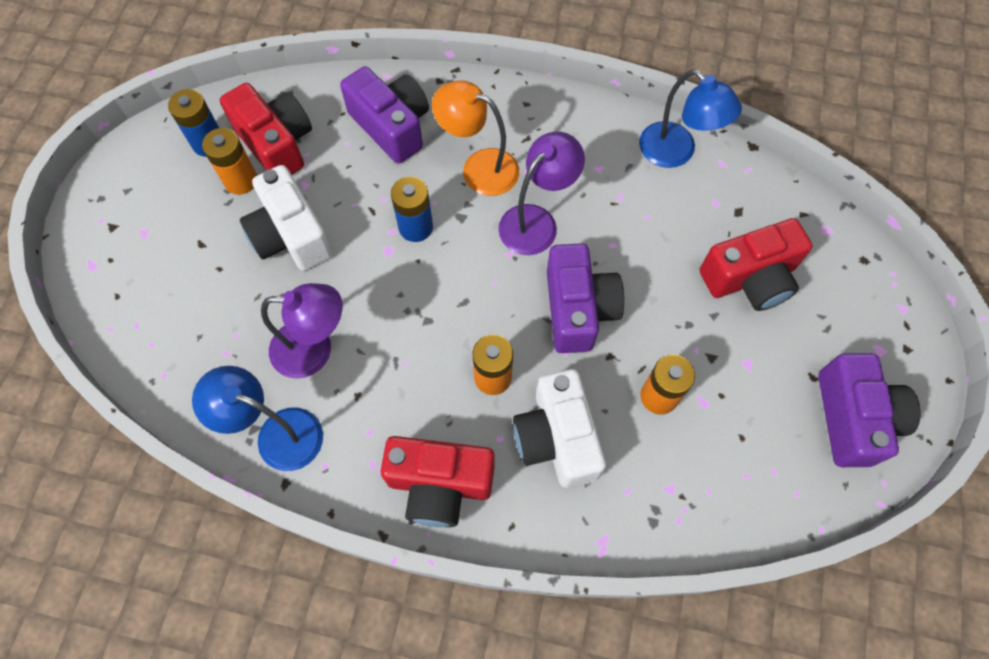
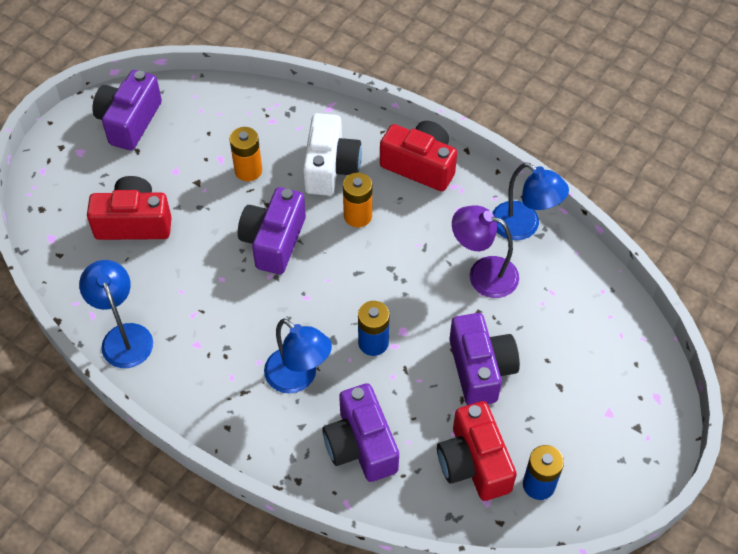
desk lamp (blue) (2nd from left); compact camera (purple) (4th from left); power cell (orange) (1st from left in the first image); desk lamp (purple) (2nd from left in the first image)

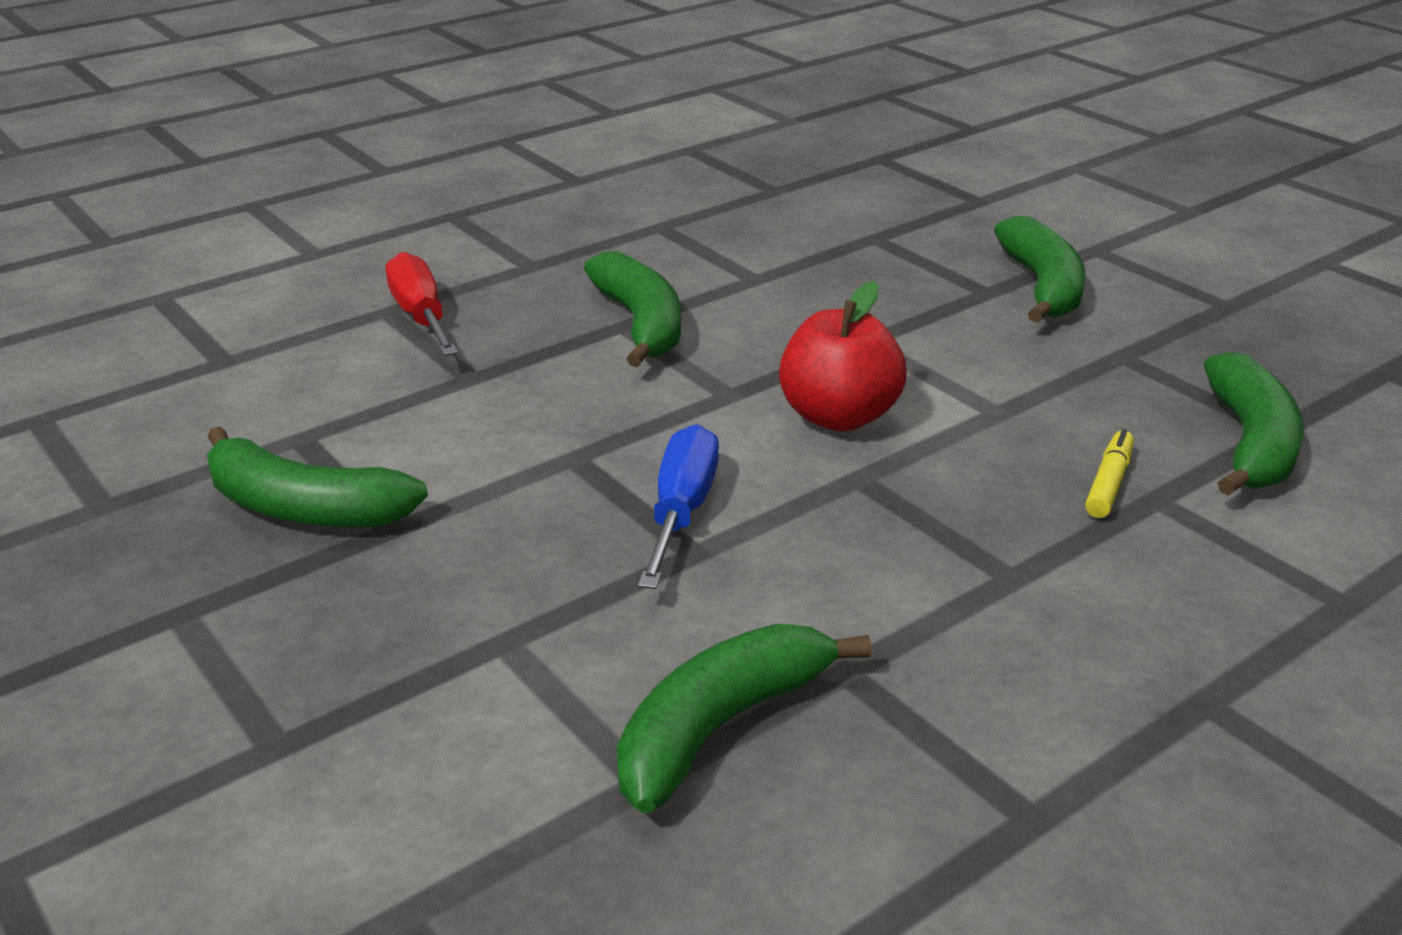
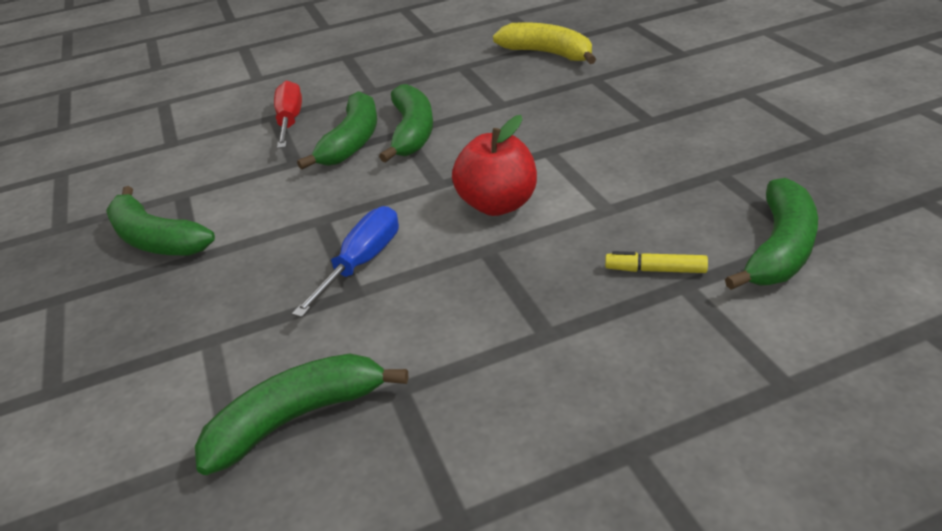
banana fruit (green) (3rd from left); banana fruit (yellow); felt pen (yellow)

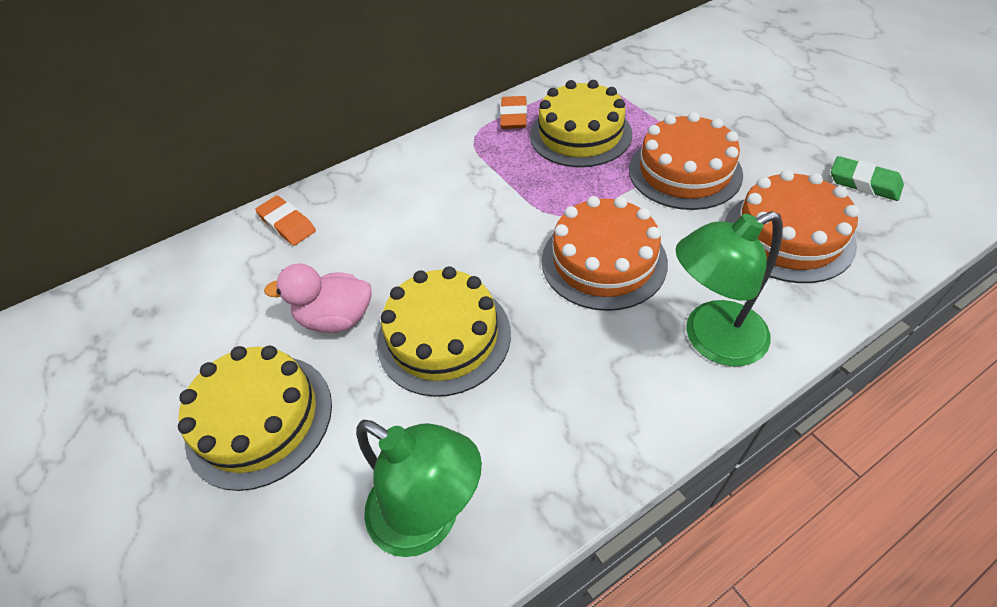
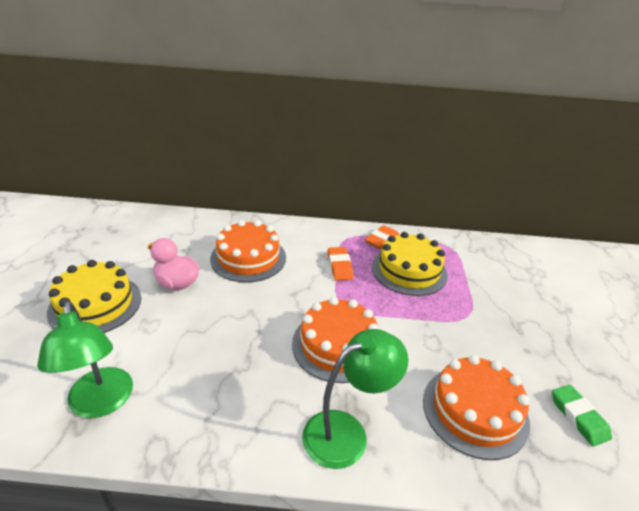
gateau (orange) (1st from left); desk lamp (green) (2nd from left); pencil eraser (orange) (1st from left); gateau (yellow) (2nd from left in the first image)

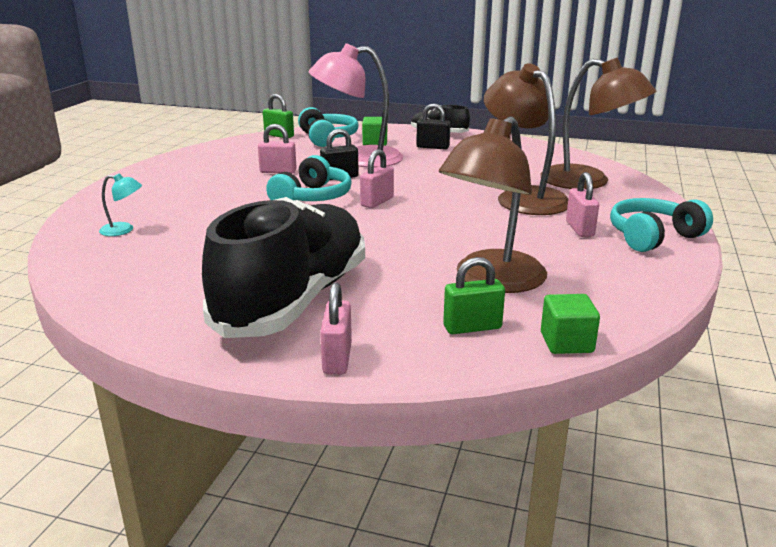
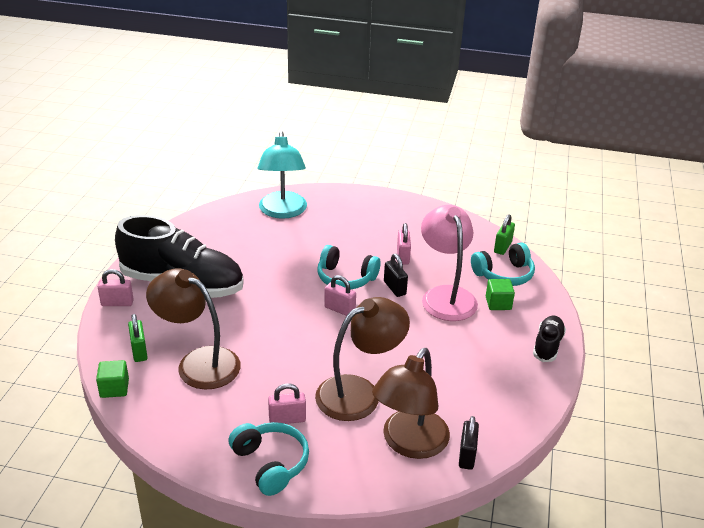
desk lamp (aqua); small lock (jet-black) (2nd from left)

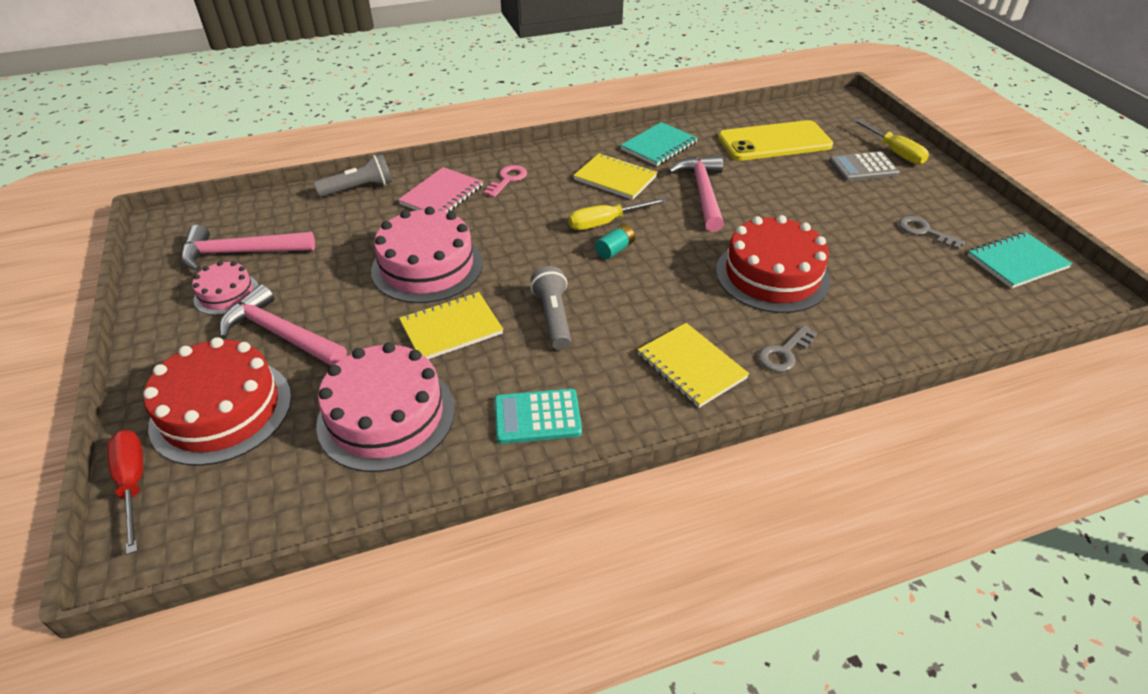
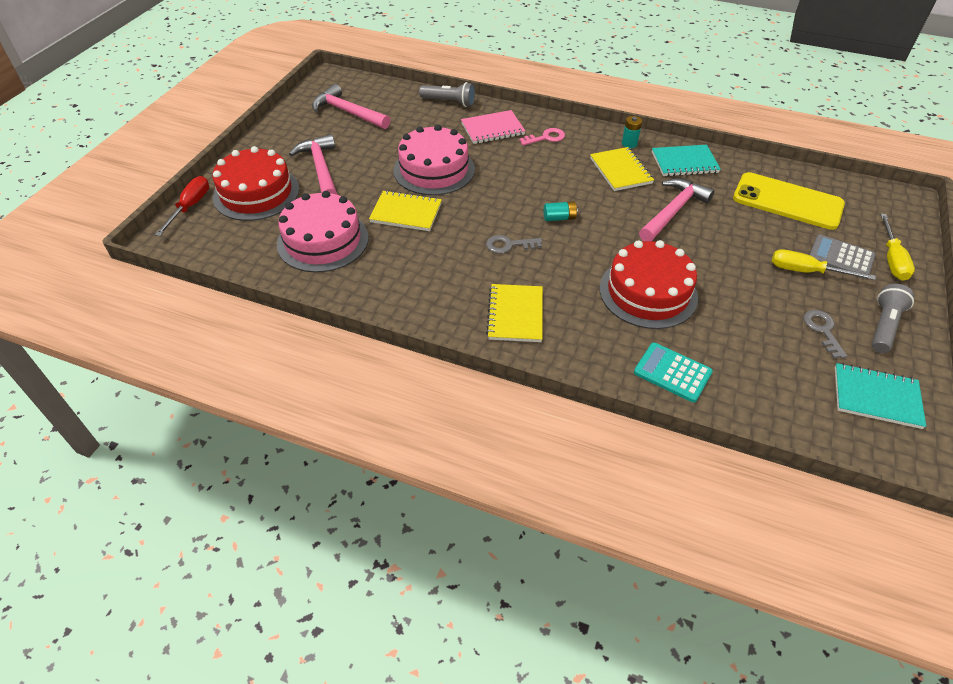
key (grey) (1st from left); power cell (aqua) (2nd from left); pocket calculator (aqua); flat screwdriver (yellow) (1st from left); torch (grey) (2nd from left); gateau (rosy) (1st from left in the first image)

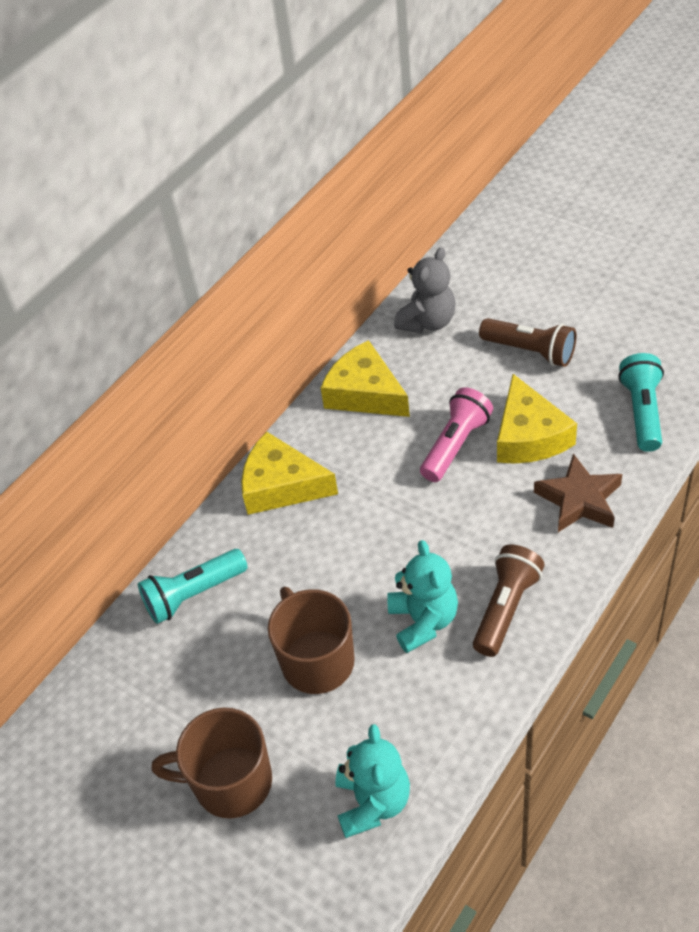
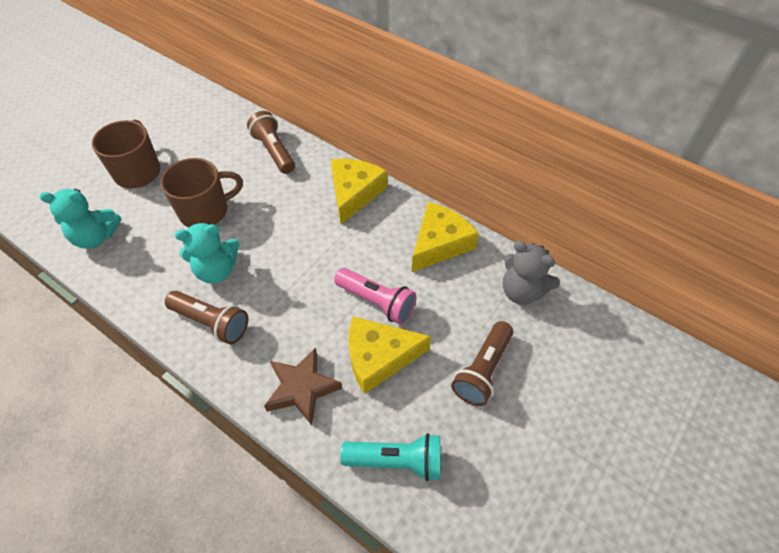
torch (dark brown) (2nd from left)

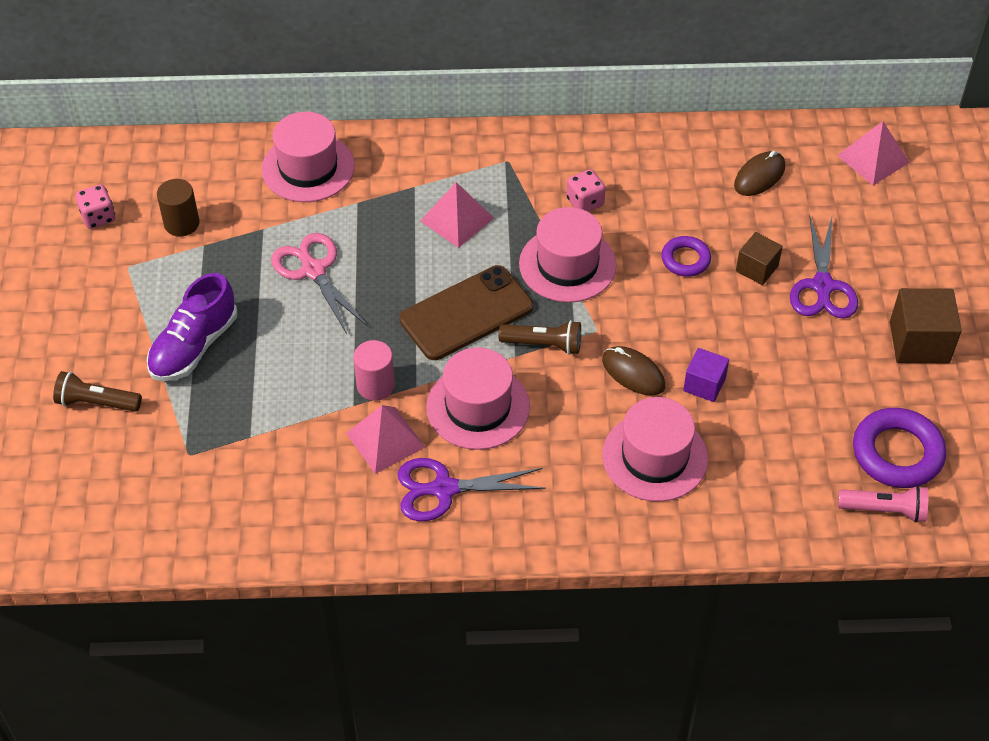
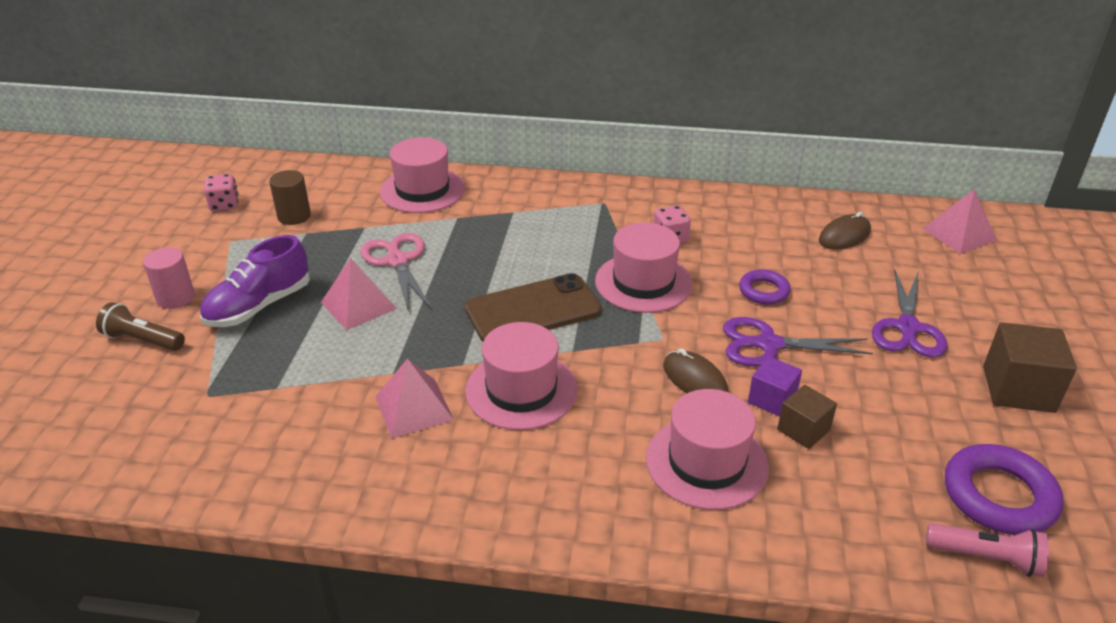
cylinder shape (rosy); solid pyramid (rosy) (1st from left); scissors (purple) (1st from left); cube (dark brown) (1st from left); torch (dark brown) (2nd from left in the first image)

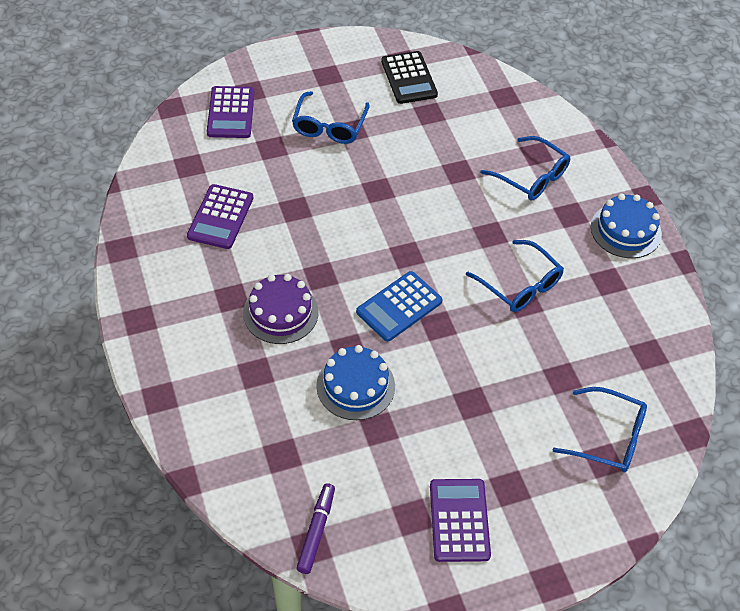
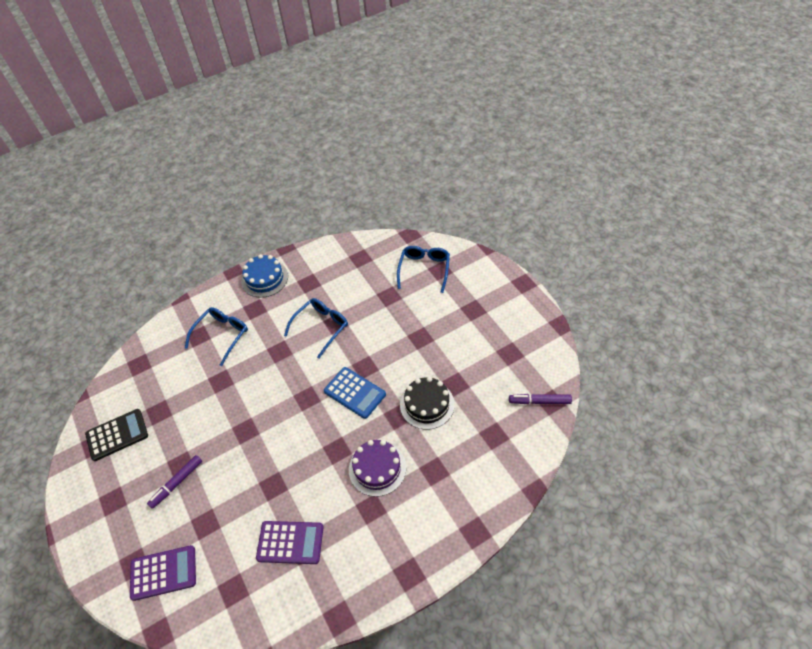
felt pen (purple) (1st from left); gateau (jet-black); pocket calculator (purple) (3rd from left in the first image)

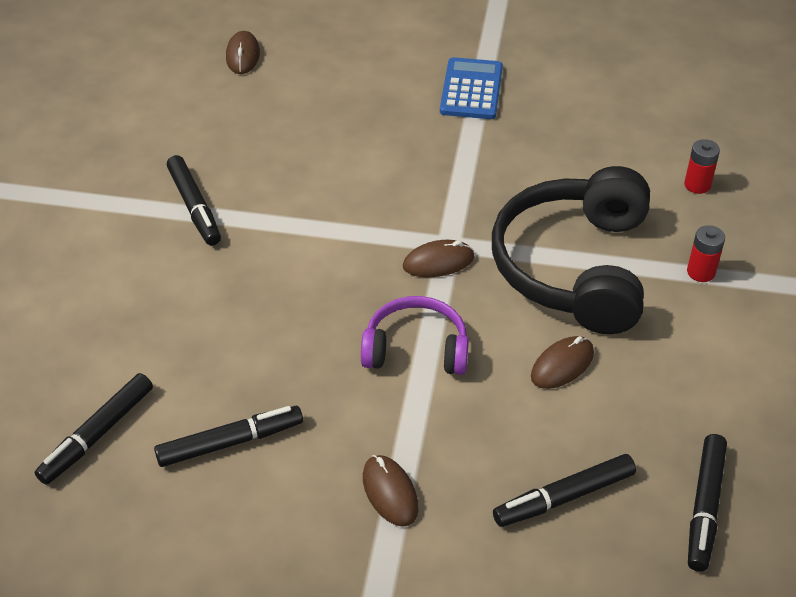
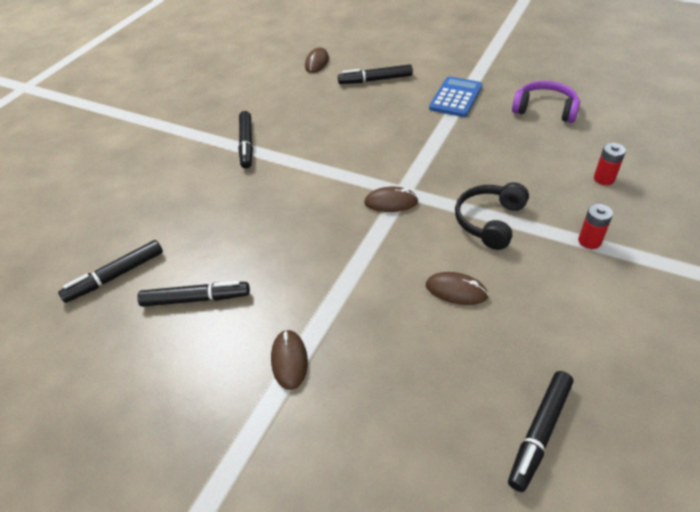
felt pen (jet-black) (4th from left); PC mouse (dark brown) (4th from left); over-ear headphones (jet-black); over-ear headphones (purple)

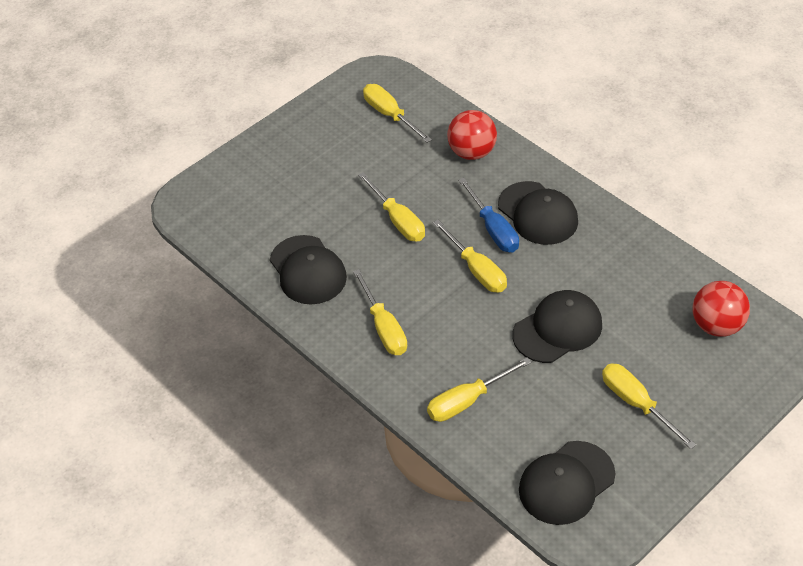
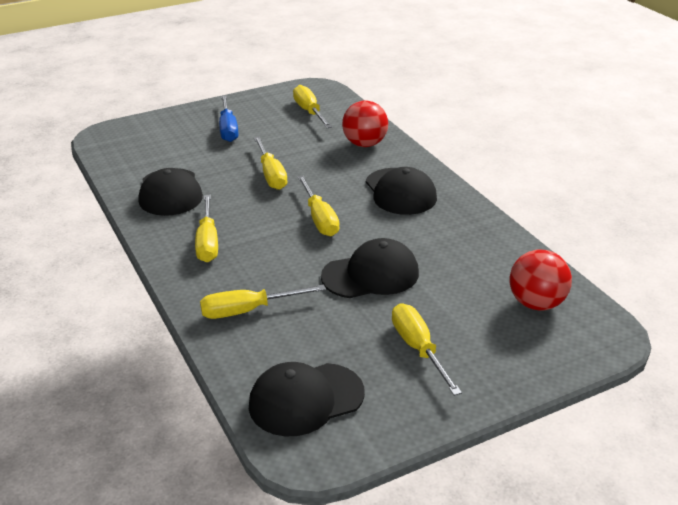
flat screwdriver (blue)

